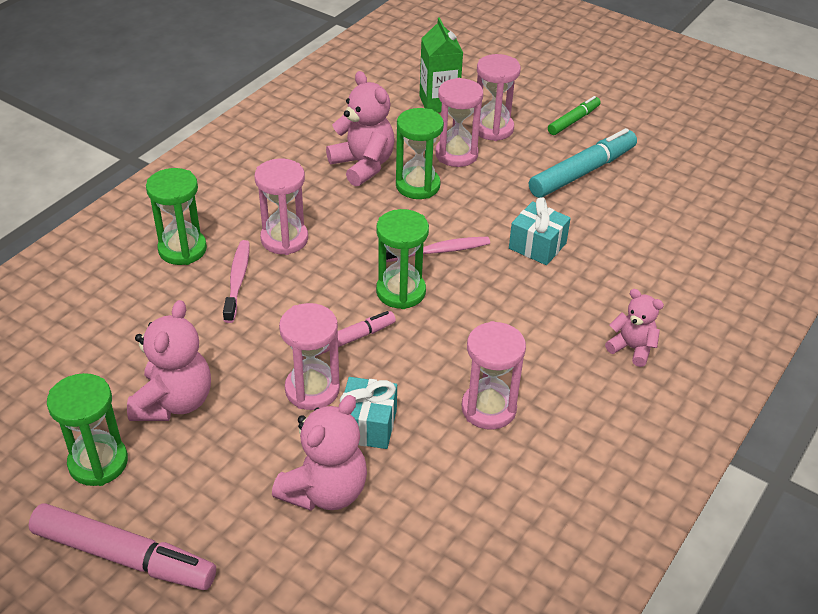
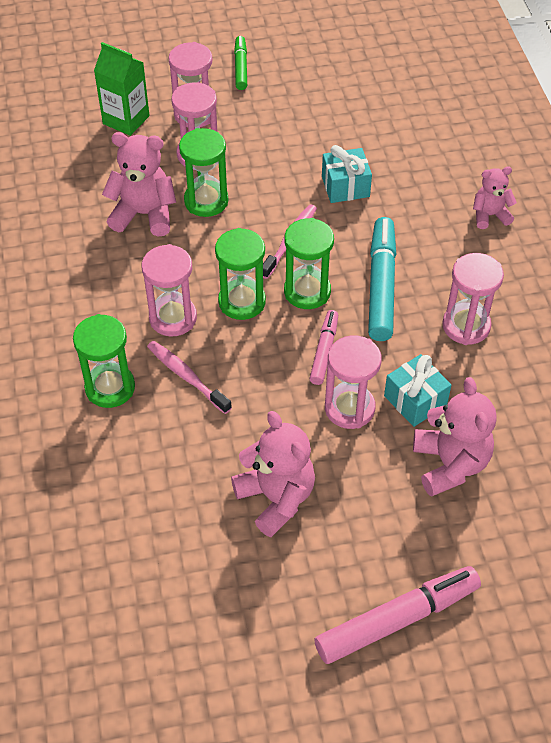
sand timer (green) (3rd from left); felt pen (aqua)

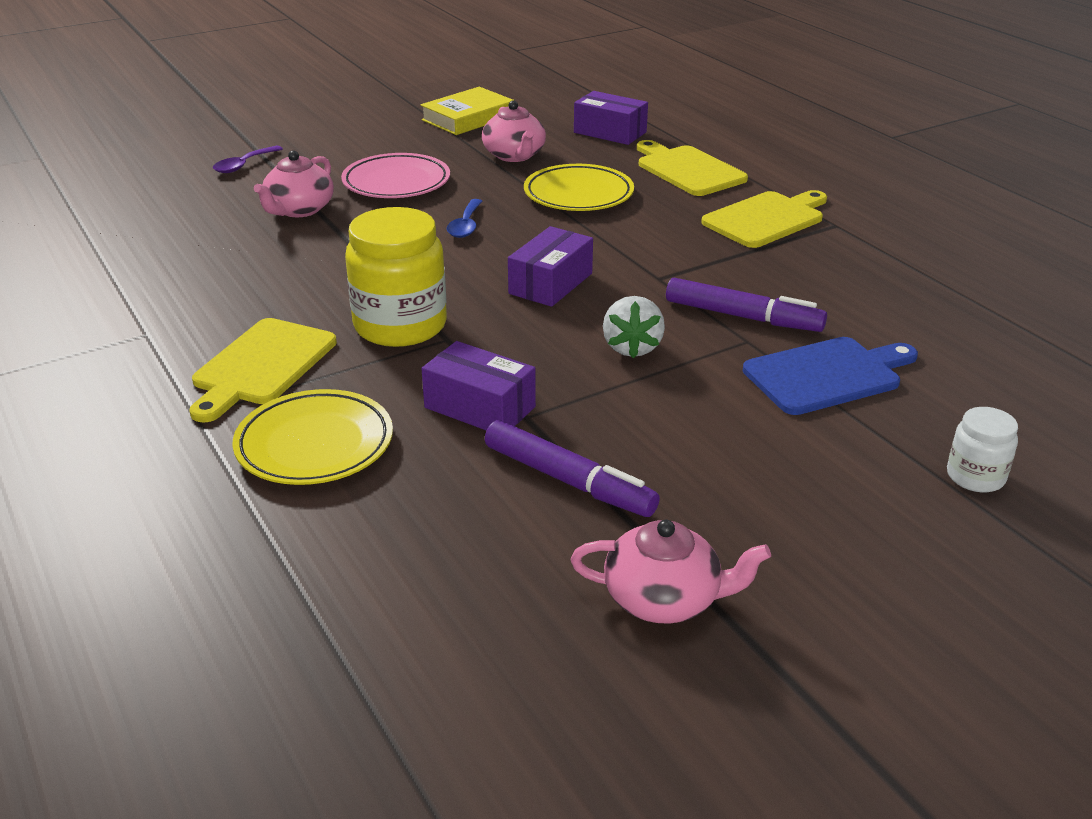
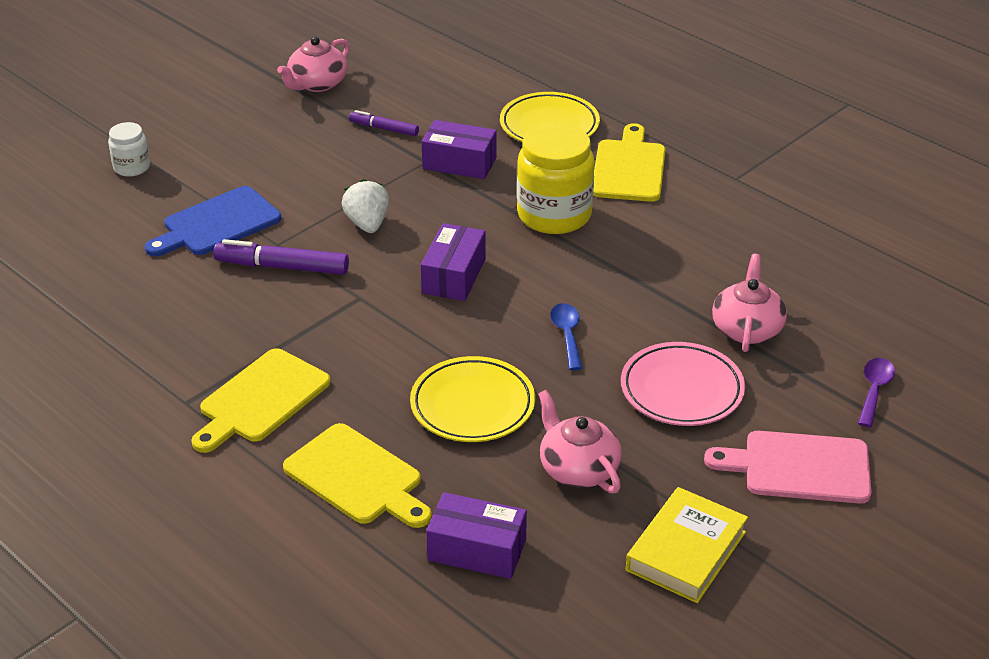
tea pot (rosy) (1st from left); felt pen (purple) (2nd from left); cutting board (rosy)

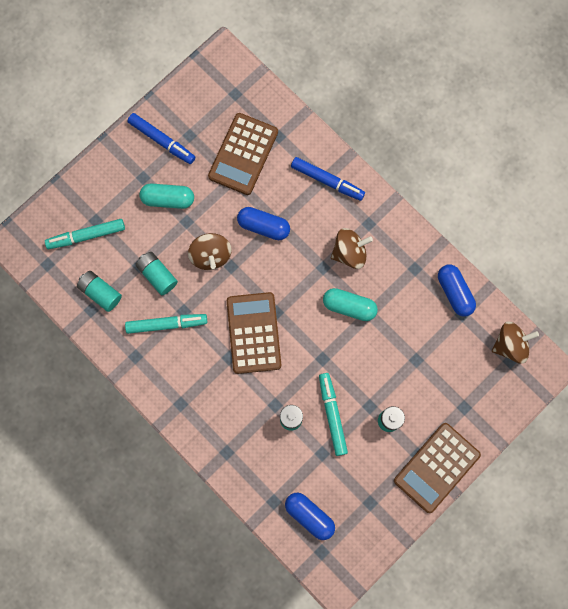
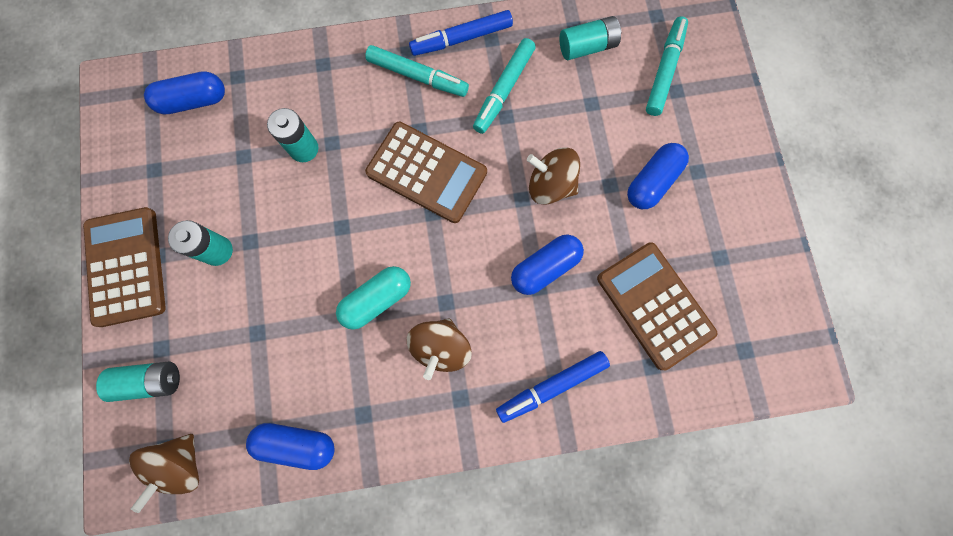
power cell (aqua) (1st from left); felt pen (aqua) (1st from left); felt pen (blue) (1st from left); pill shape (blue) (4th from left)

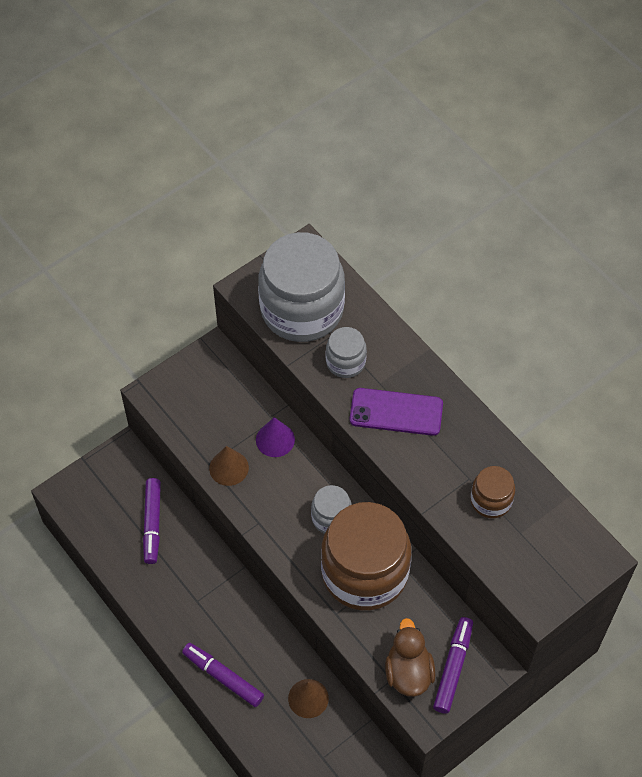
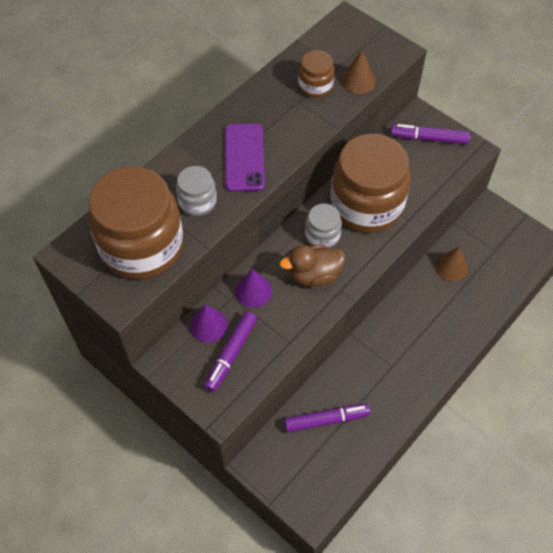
jam jar (dark brown) (1st from left); solid cone (purple) (1st from left); felt pen (purple) (1st from left); rubber duck (dark brown); solid cone (dark brown) (1st from left)

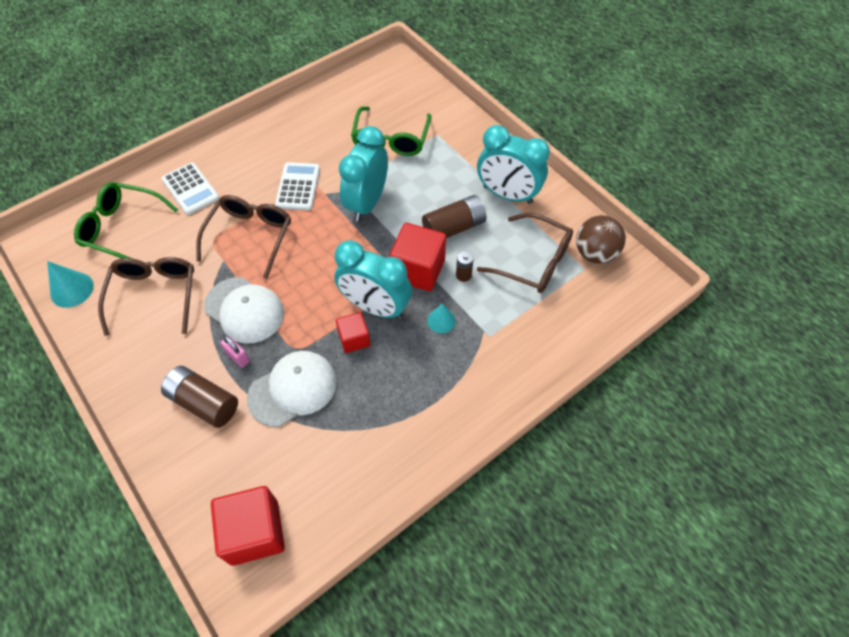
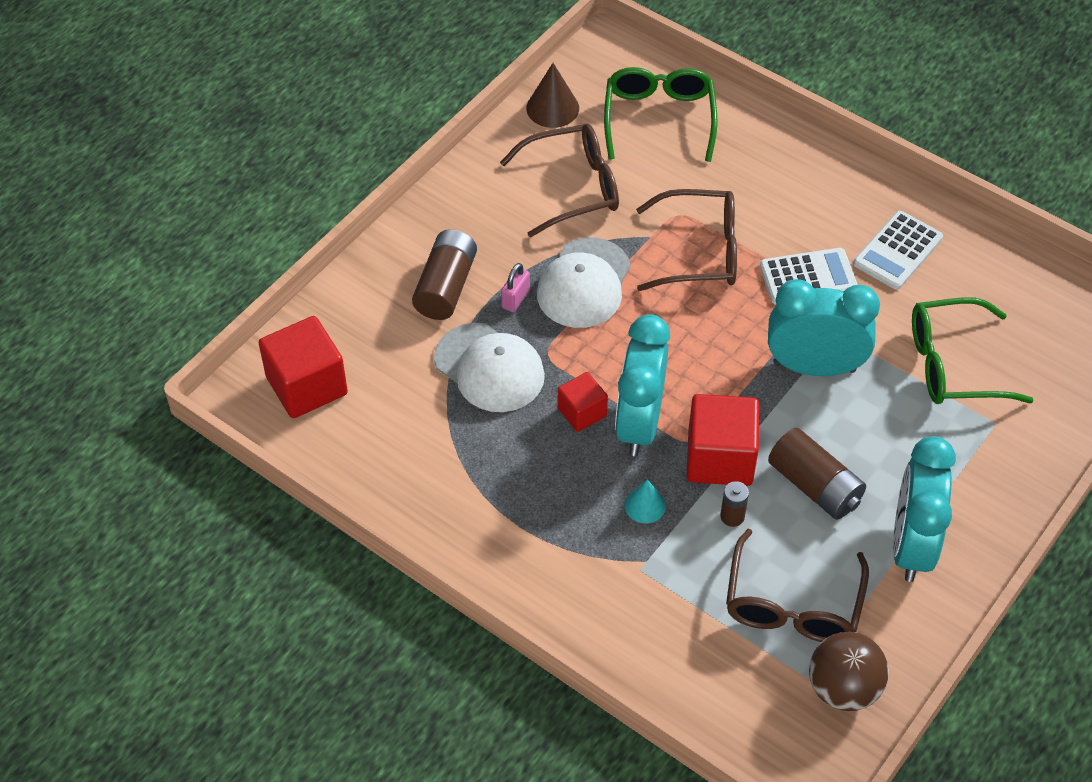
solid cone (dark brown); pocket calculator (white) (2nd from left)

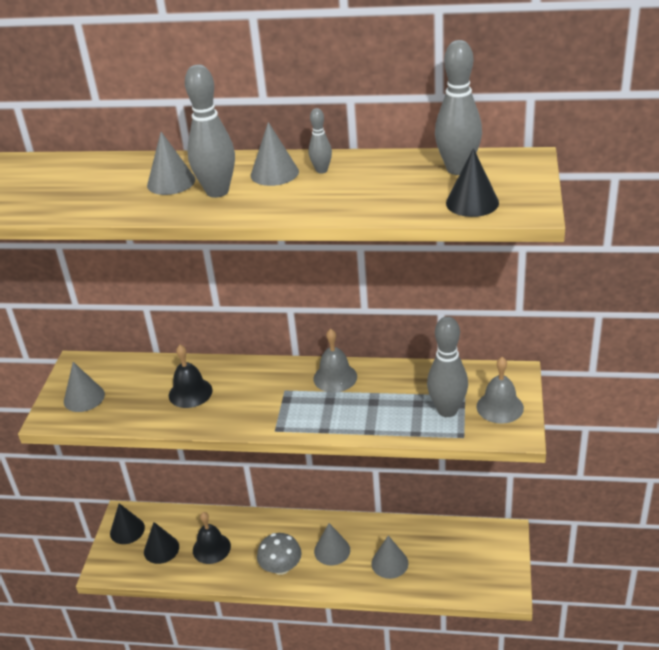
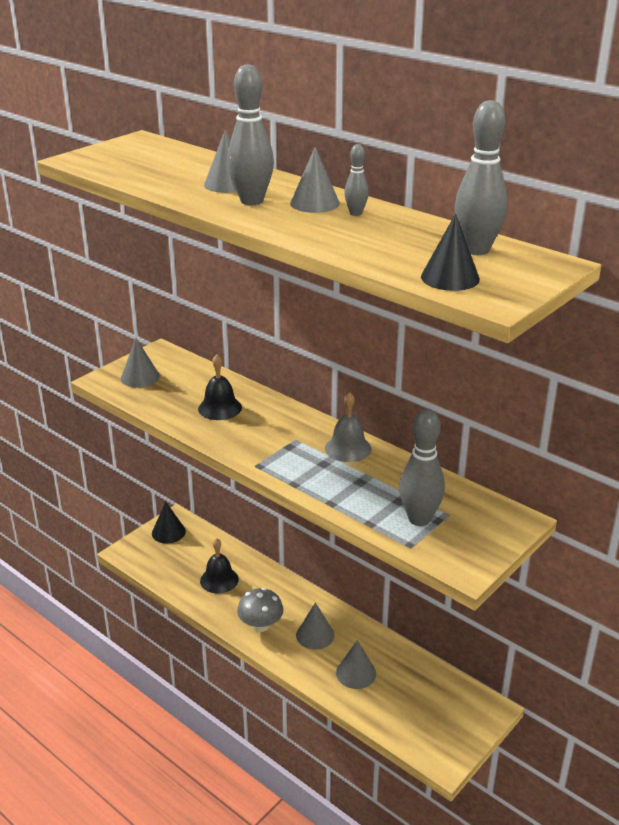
solid cone (jet-black) (2nd from left in the first image); hand bell (grey) (2nd from left in the first image)

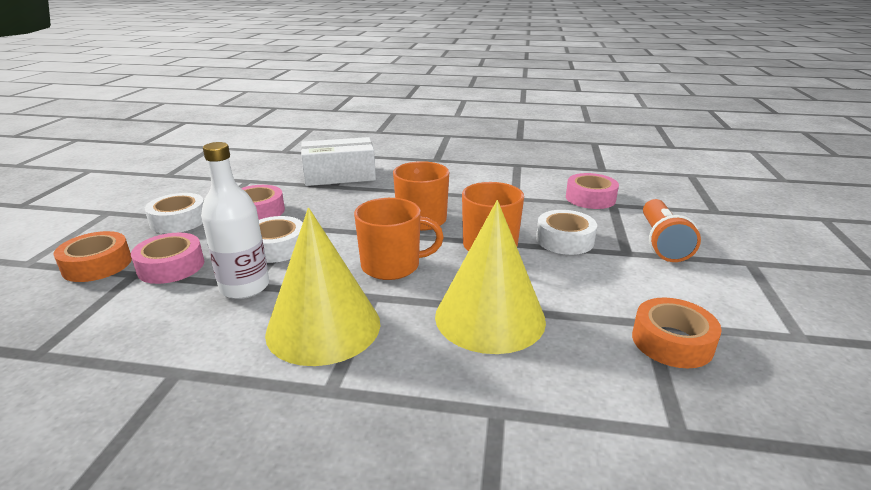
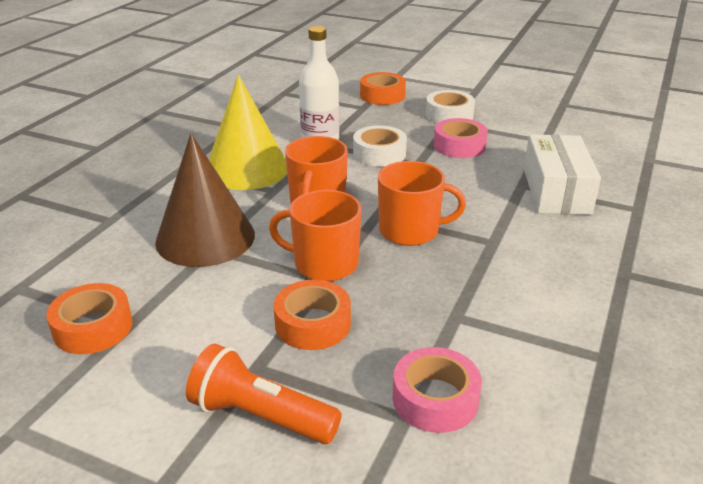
solid cone (dark brown); tape (orange) (2nd from left); tape (rosy) (1st from left in the first image)

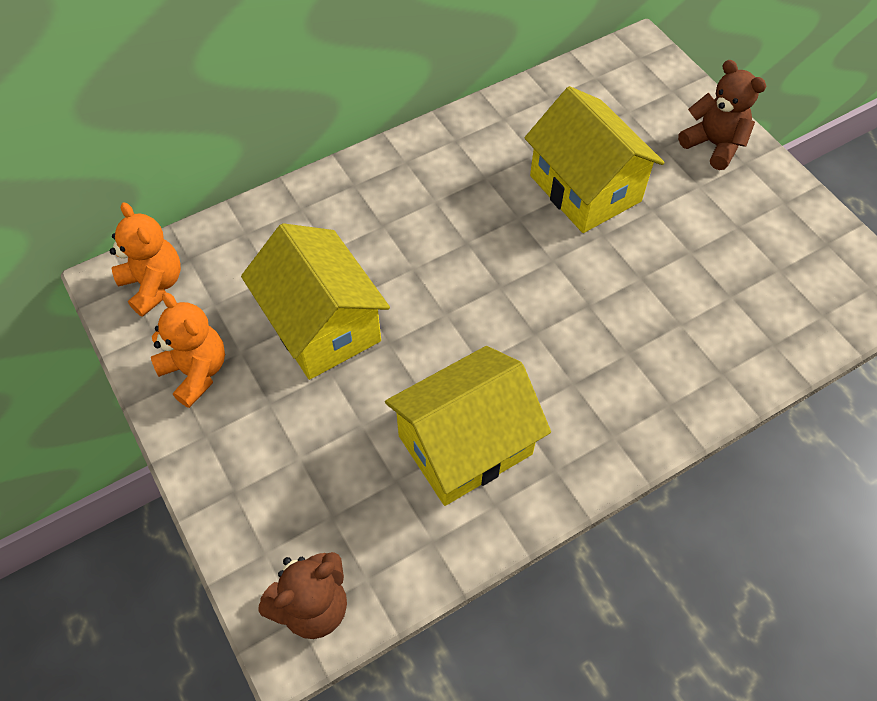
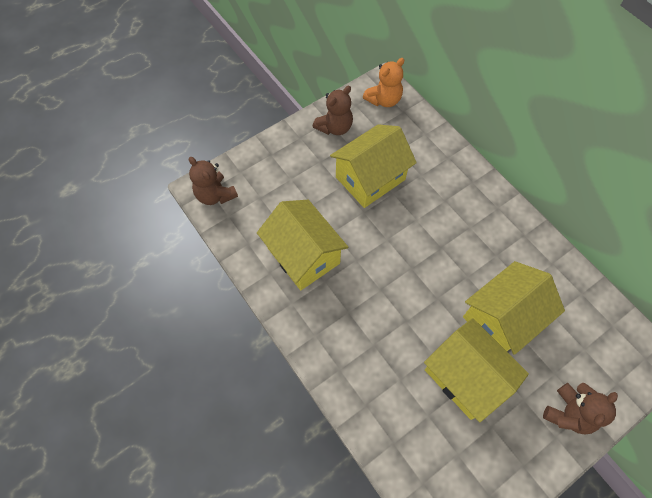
teddy (dark brown) (2nd from left); toy house (yellow) (3rd from left)

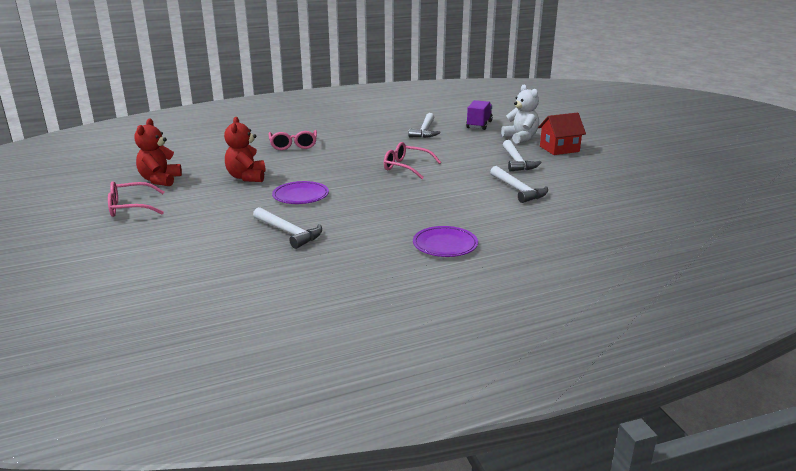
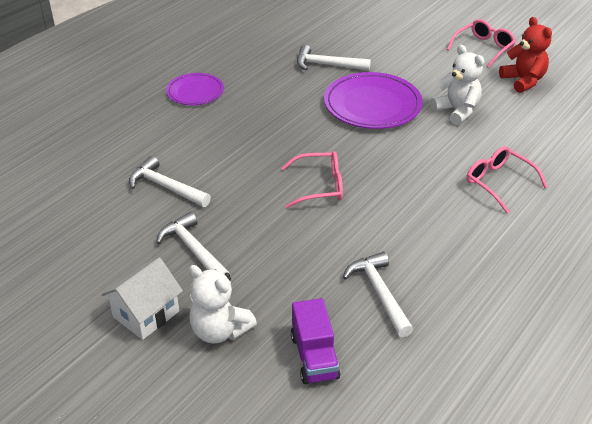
toy house (white); dinner plate (purple) (2nd from left); teddy (white) (2nd from left)

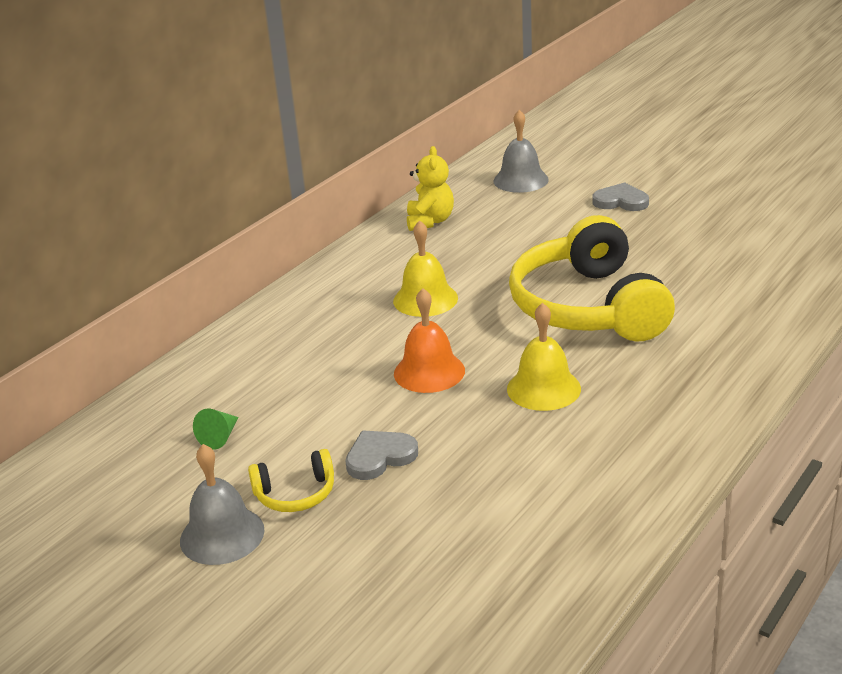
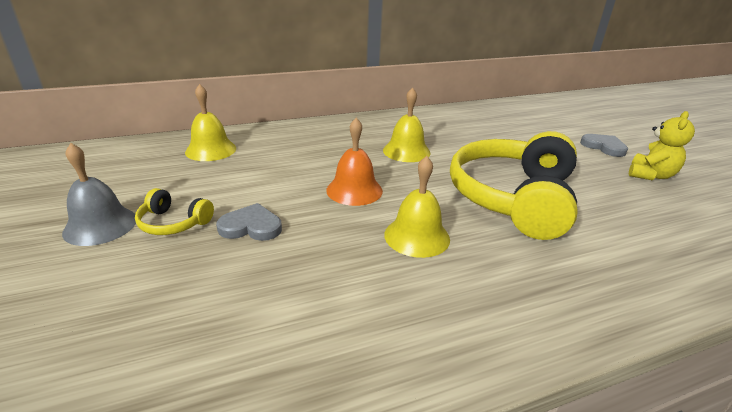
hand bell (yellow) (1st from left); teddy (yellow); solid cone (green); hand bell (grey) (2nd from left in the first image)

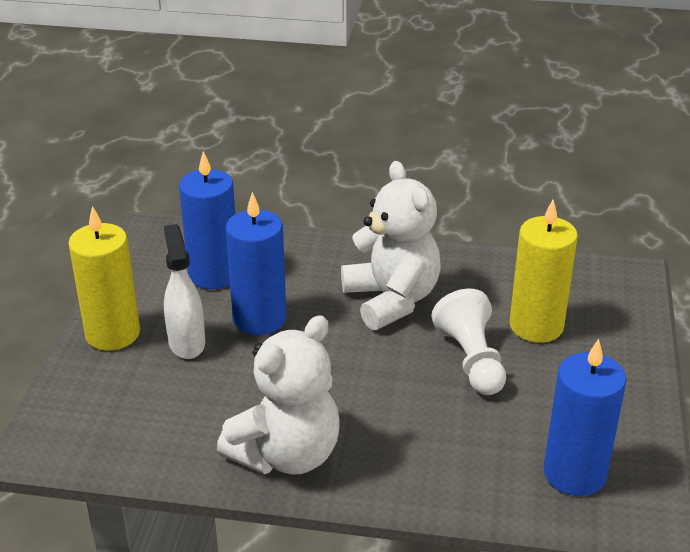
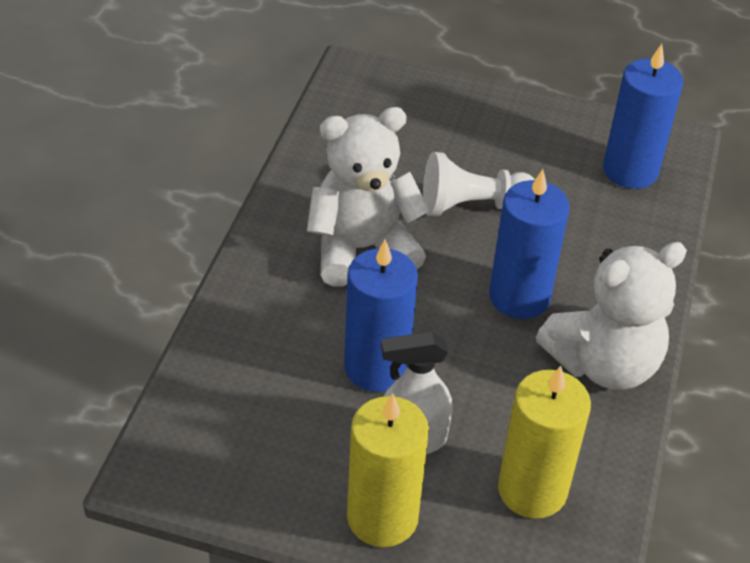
candle (blue) (2nd from left); candle (yellow) (2nd from left); teddy (white) (2nd from left)

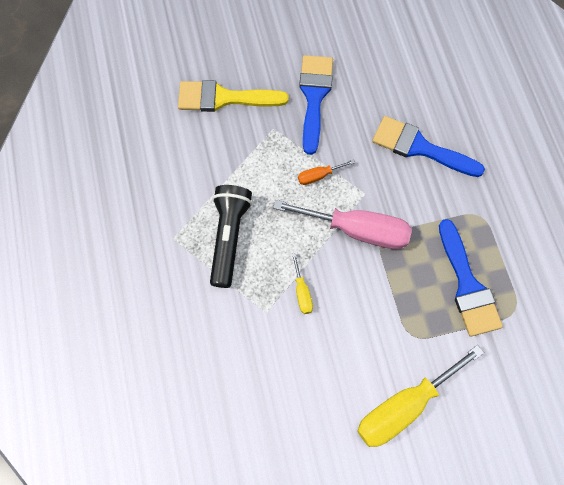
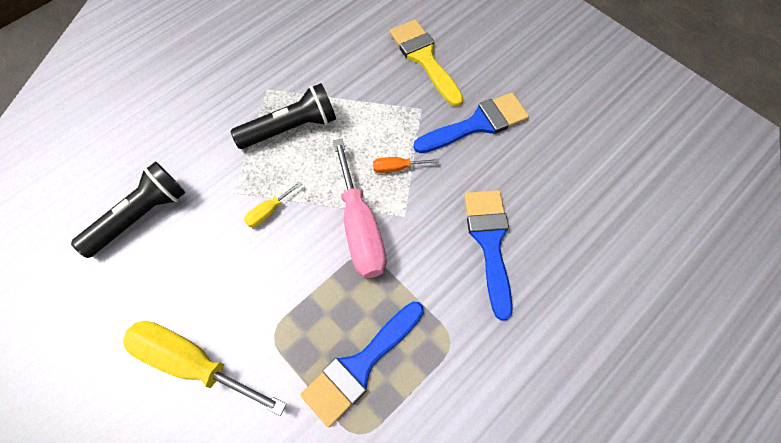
torch (jet-black) (1st from left); flat screwdriver (orange)

